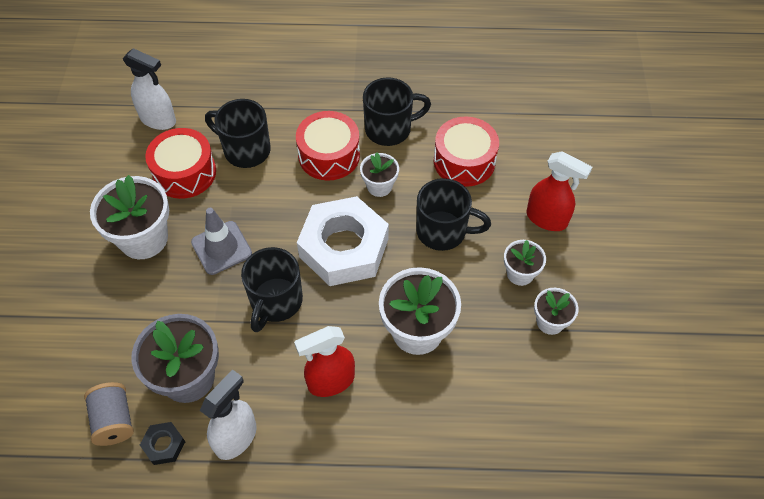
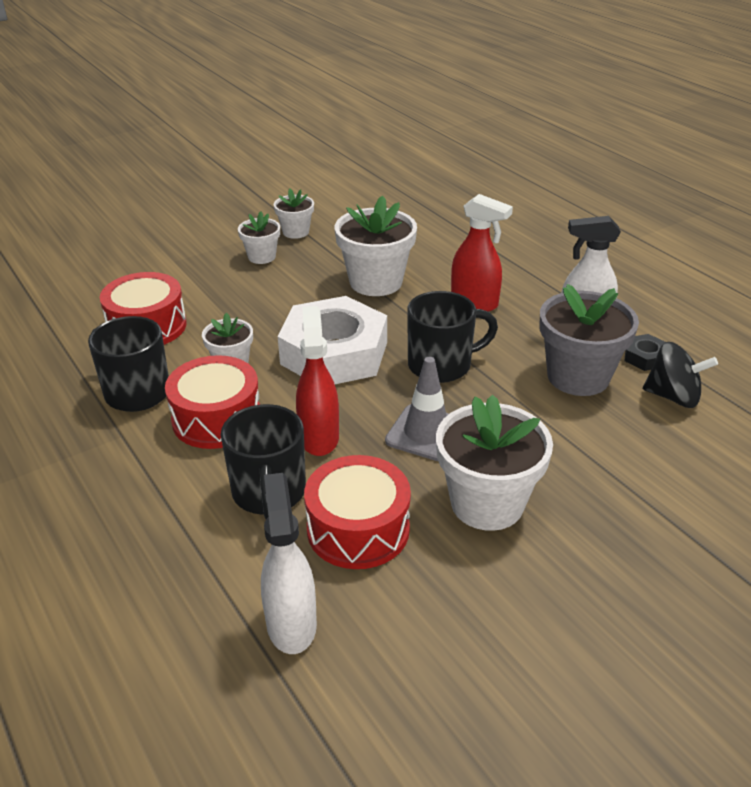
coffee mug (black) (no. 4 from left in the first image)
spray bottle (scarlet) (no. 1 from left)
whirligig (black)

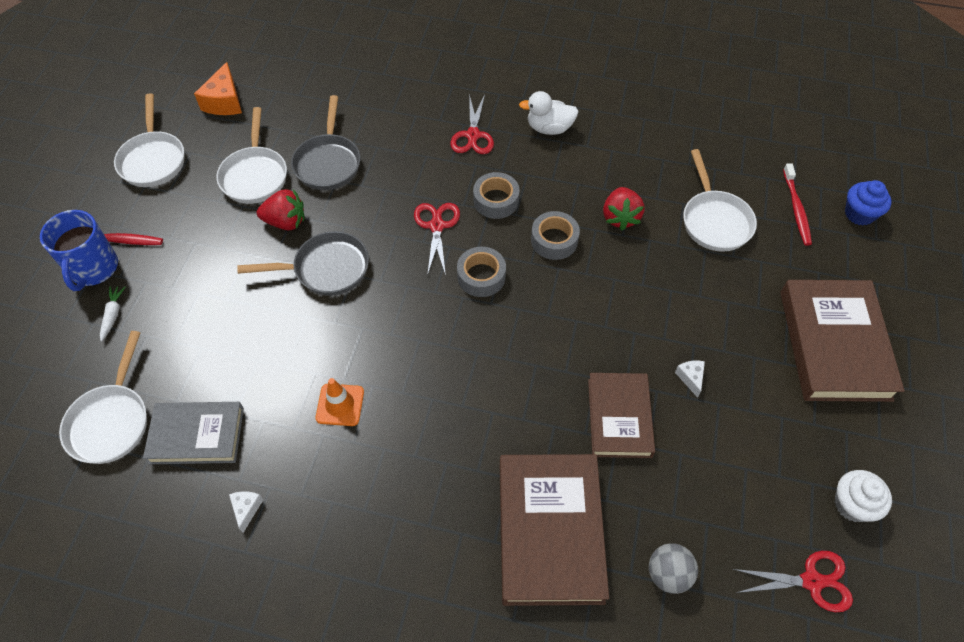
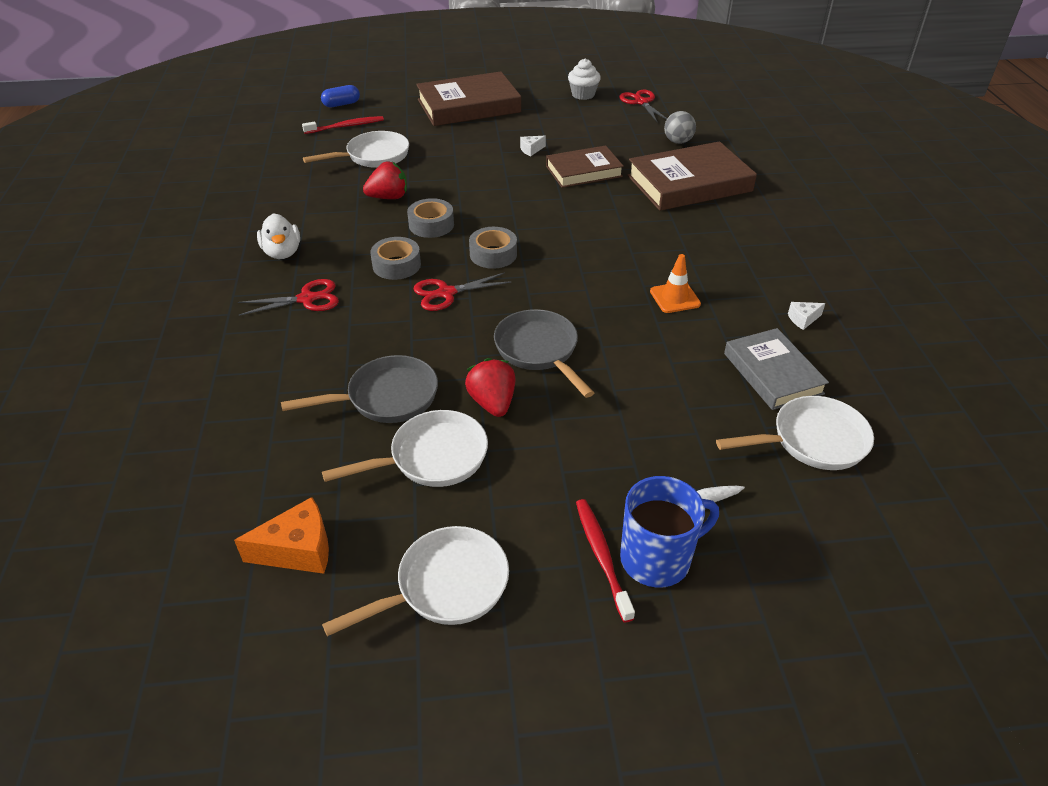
pill shape (blue)

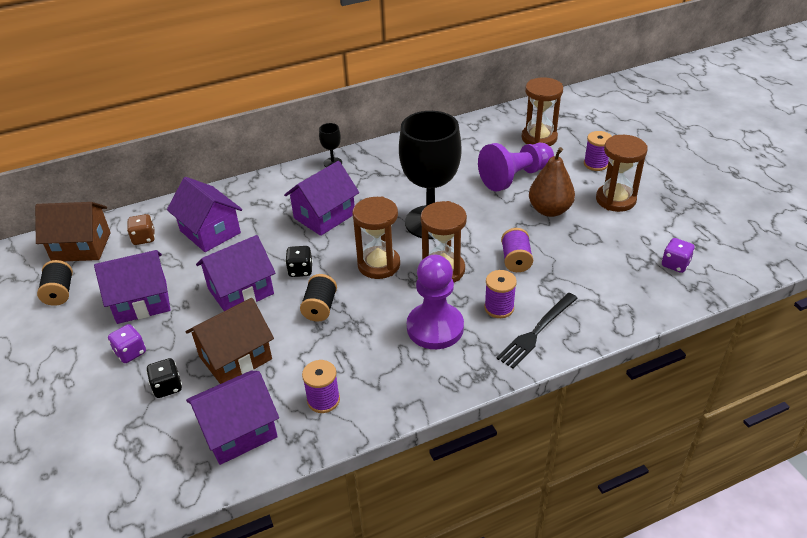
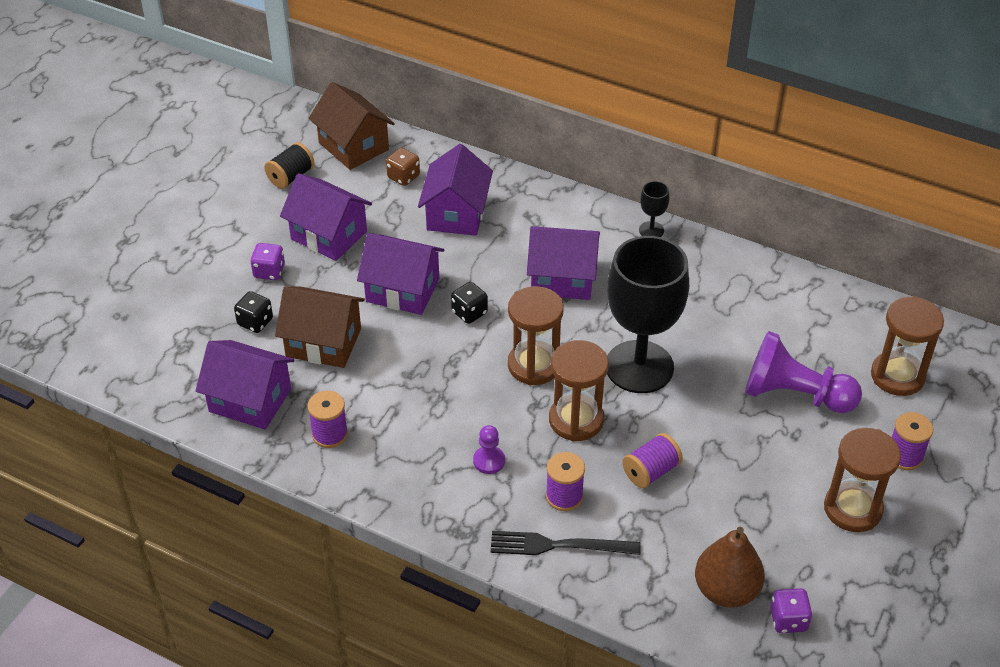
bobbin (black) (no. 2 from left in the first image)
pear (brown)
game pawn (purple) (no. 1 from left)

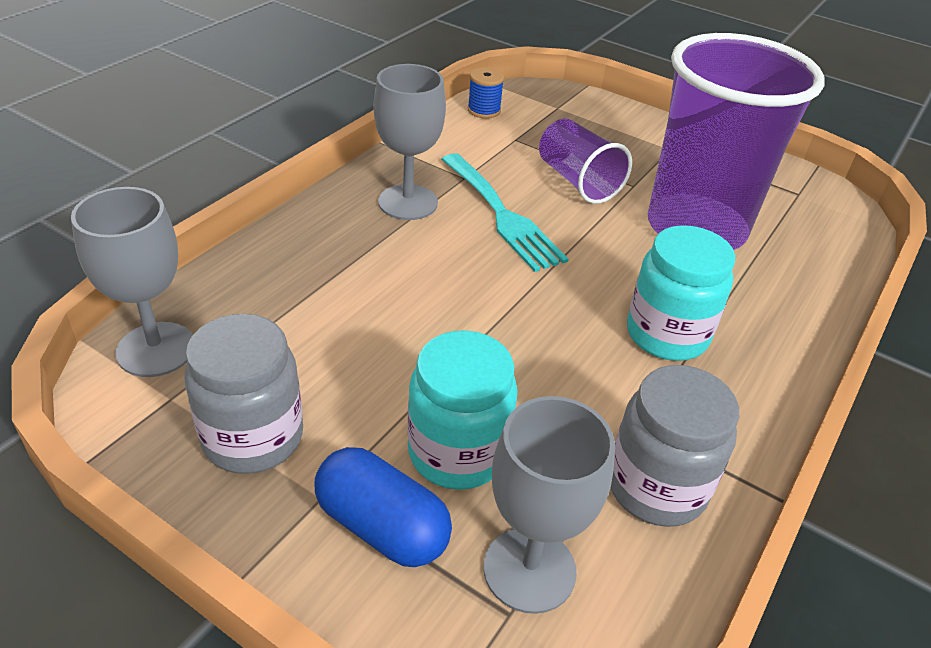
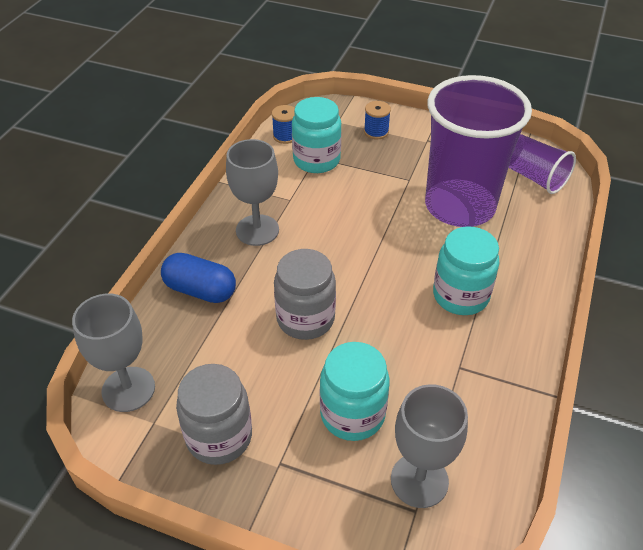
dinner fork (aqua)
preserve jar (aqua) (no. 1 from left)
bobbin (blue) (no. 2 from left)
pill shape (blue)
beaker (purple) (no. 2 from left)
preserve jar (ash-grey) (no. 2 from left)

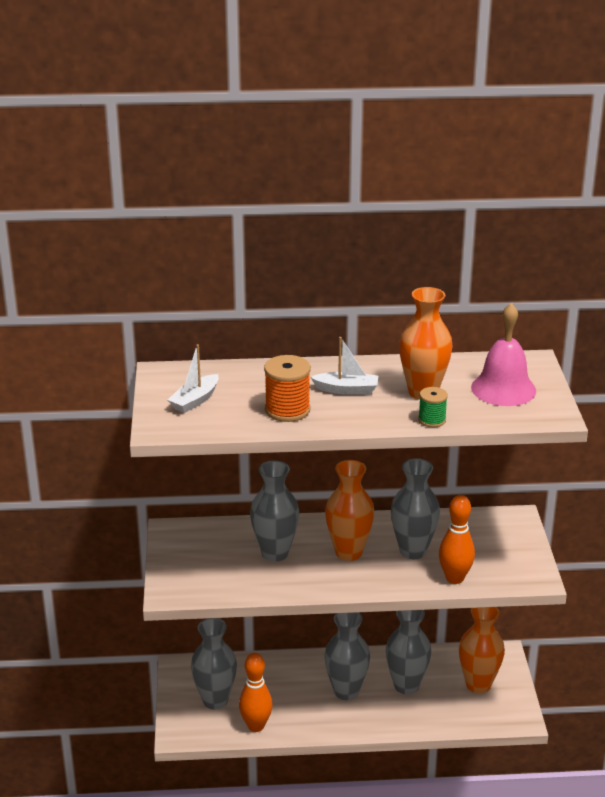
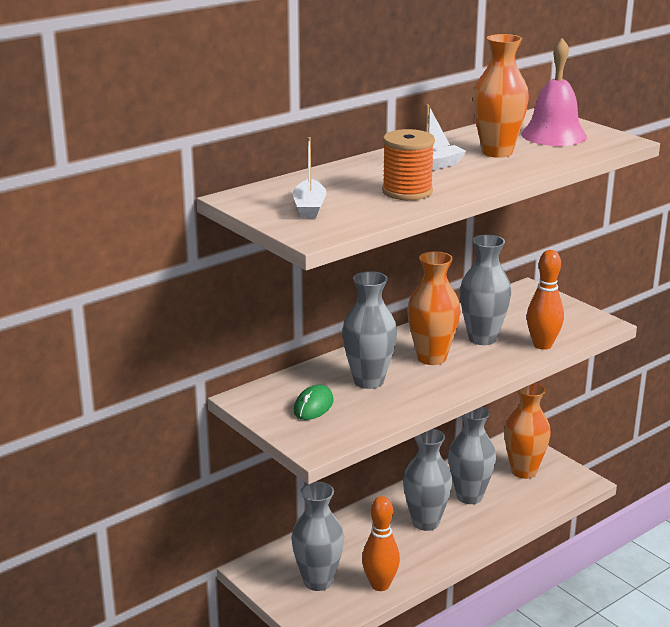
bobbin (emerald)
mouse (emerald)

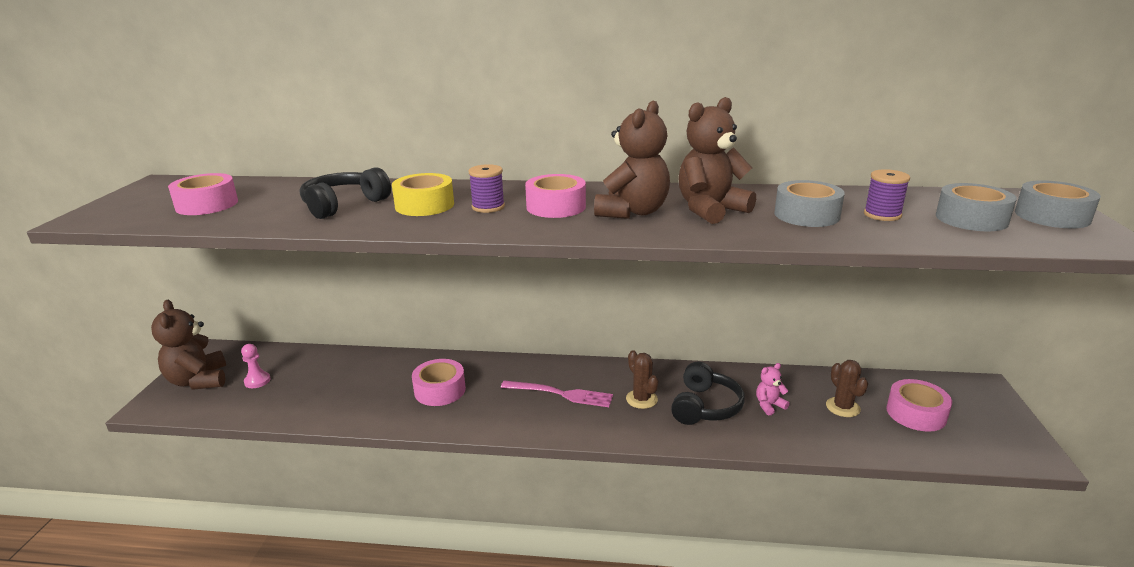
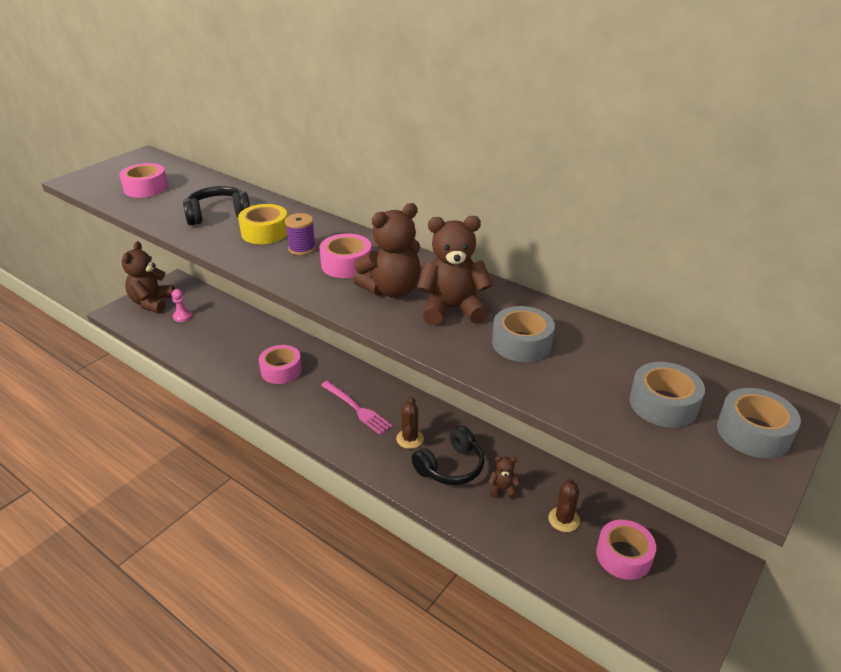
bobbin (purple) (no. 2 from left in the first image)
stuffed bear (brown) (no. 4 from left)

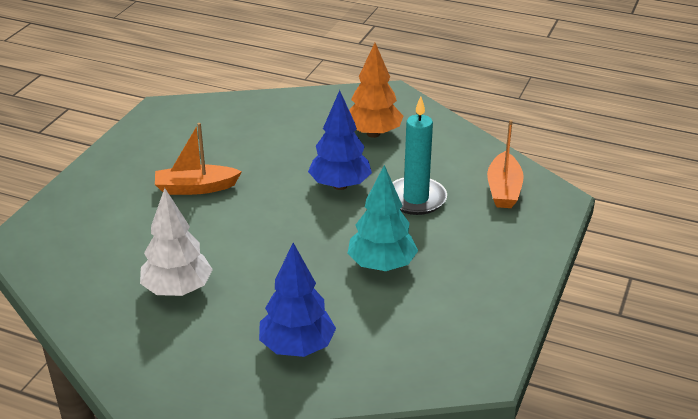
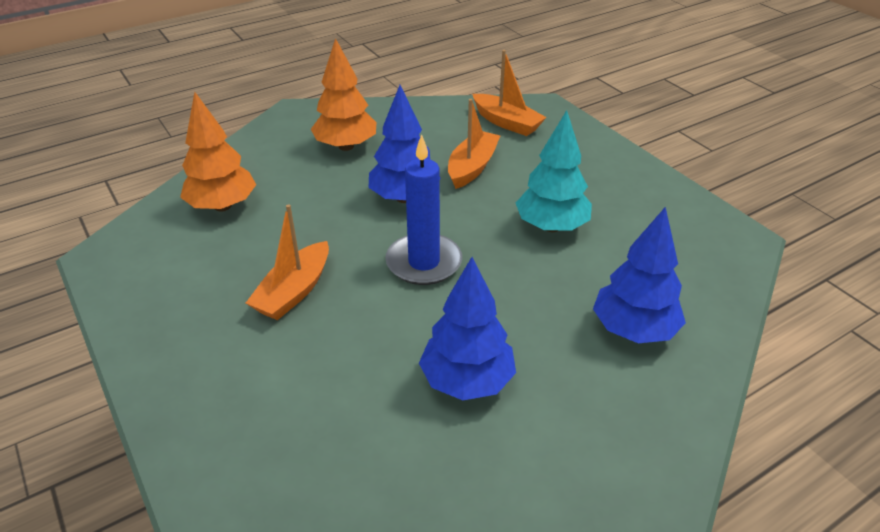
tree (bright orange) (no. 1 from left)
wax candle (blue)
boat (bright orange) (no. 2 from left)
tree (blue) (no. 2 from left)

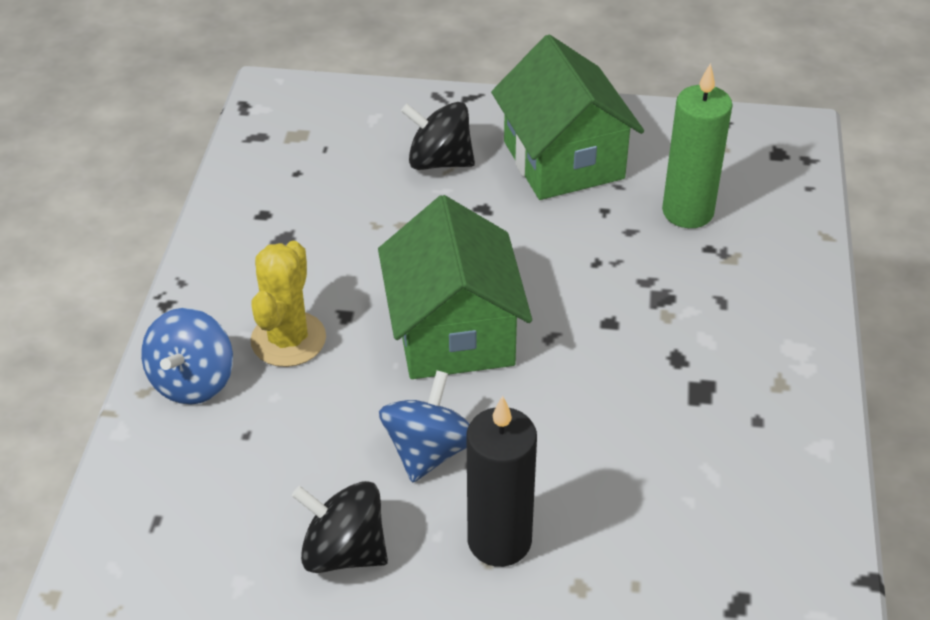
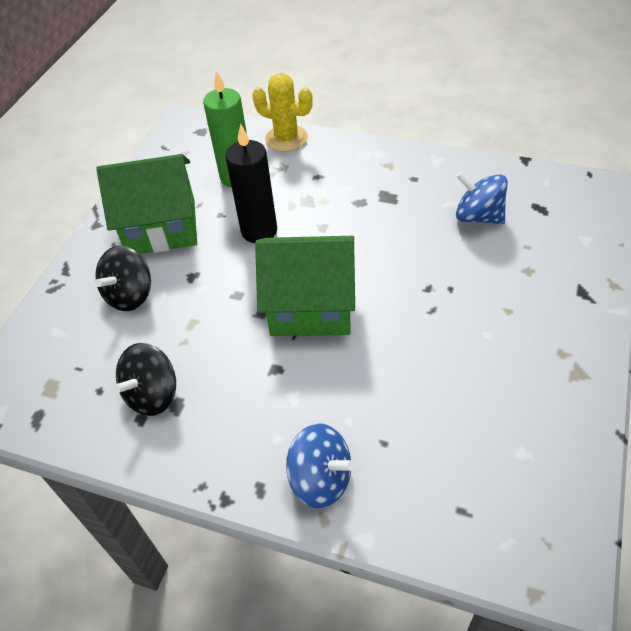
cactus (golden)
whirligig (black) (no. 2 from left)
whirligig (blue) (no. 2 from left)
wax candle (black)

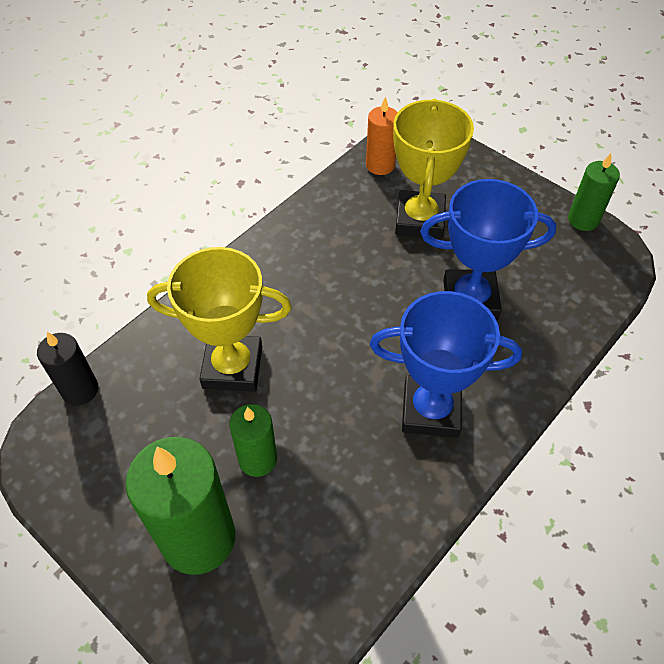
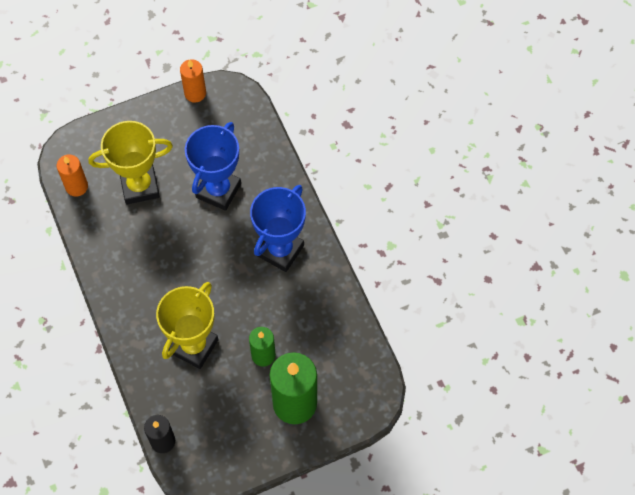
wax candle (bright orange) (no. 2 from left)
award cup (golden) (no. 1 from left)

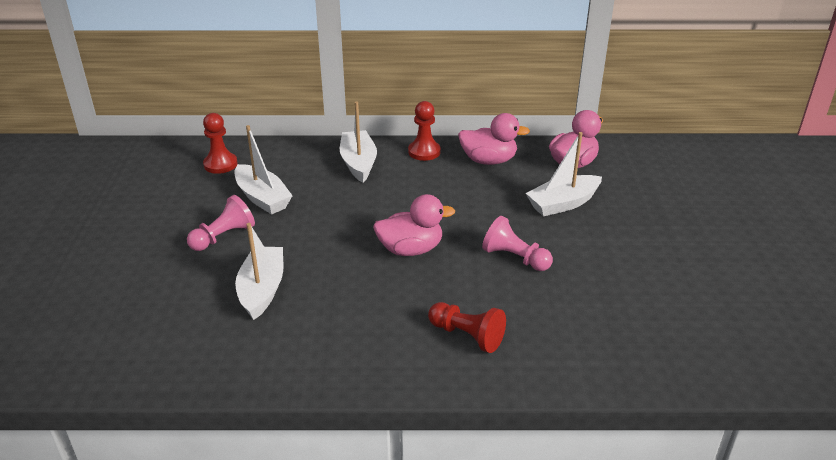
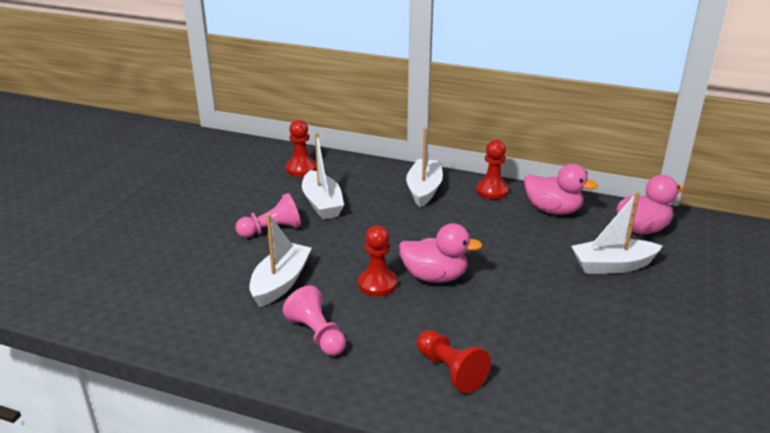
game pawn (scarlet) (no. 2 from left)
game pawn (pink) (no. 2 from left)

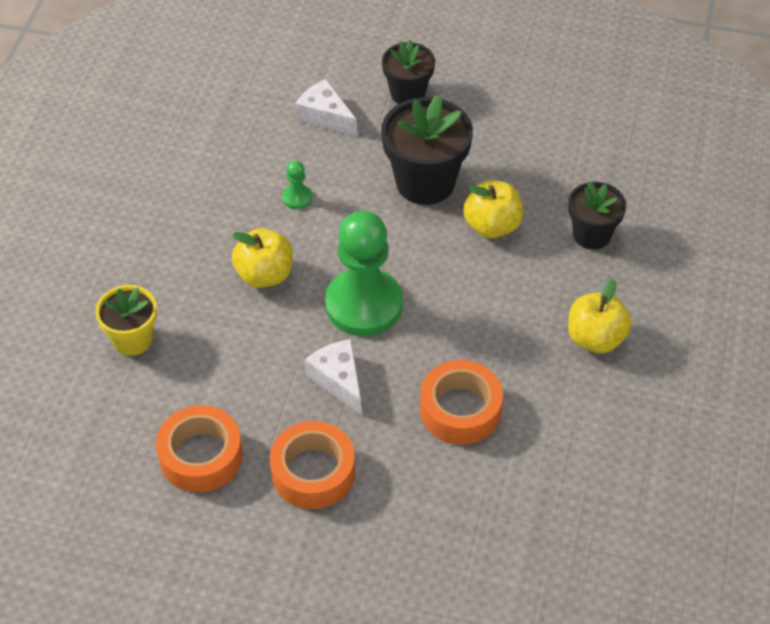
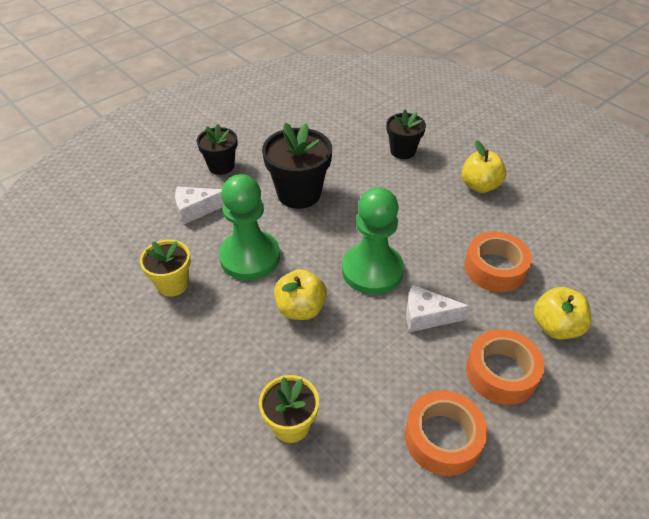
plant pot (golden) (no. 1 from left)
toy apple (golden) (no. 3 from left)
game pawn (emerald) (no. 1 from left)

